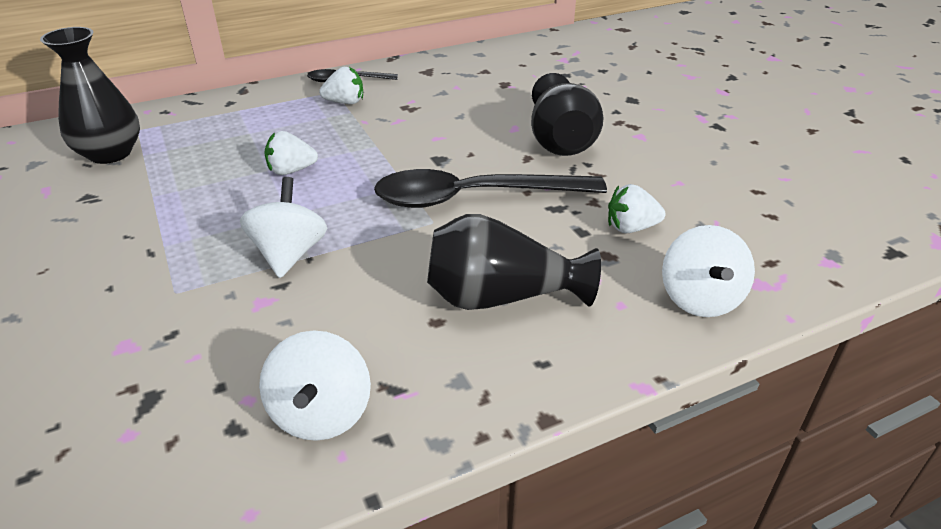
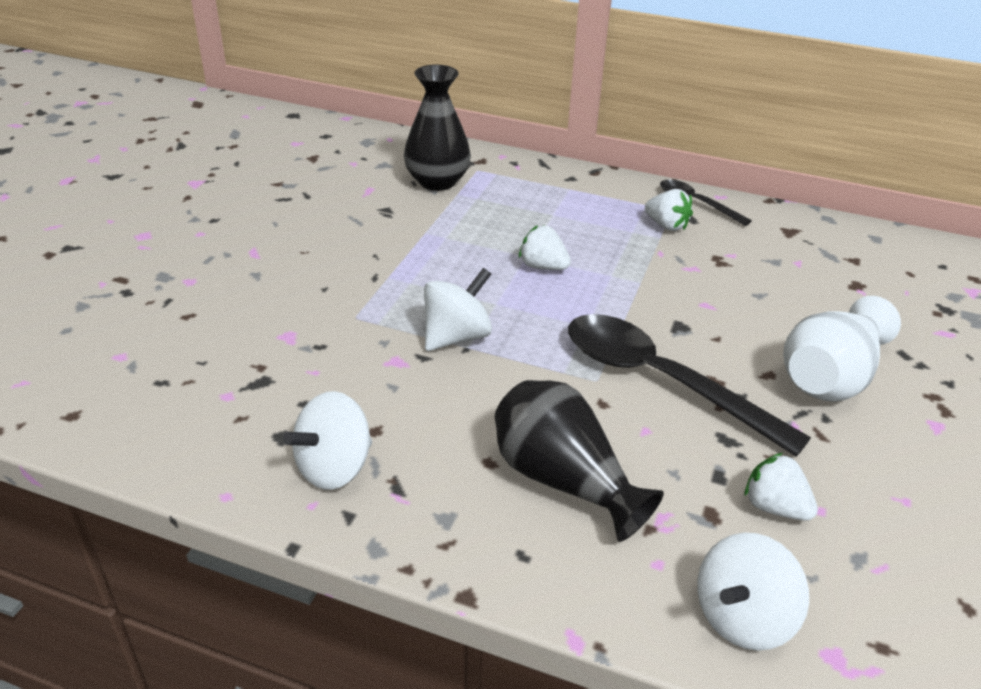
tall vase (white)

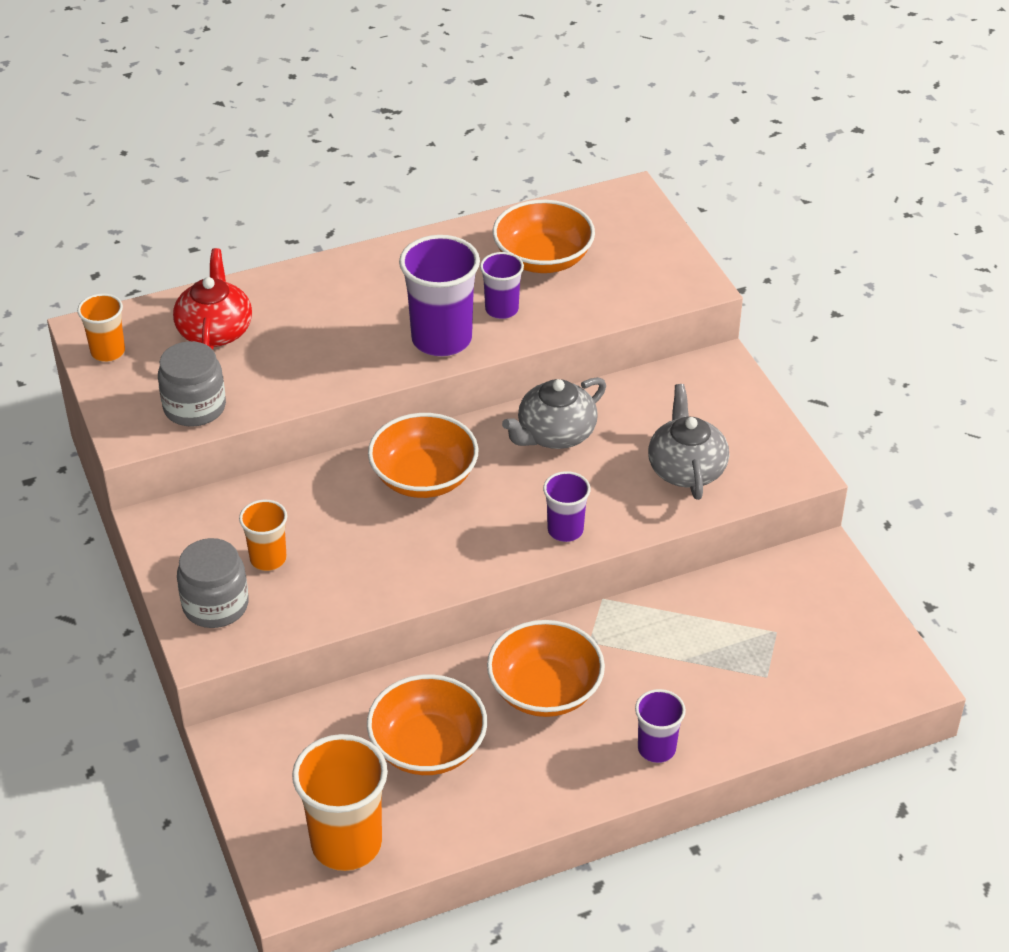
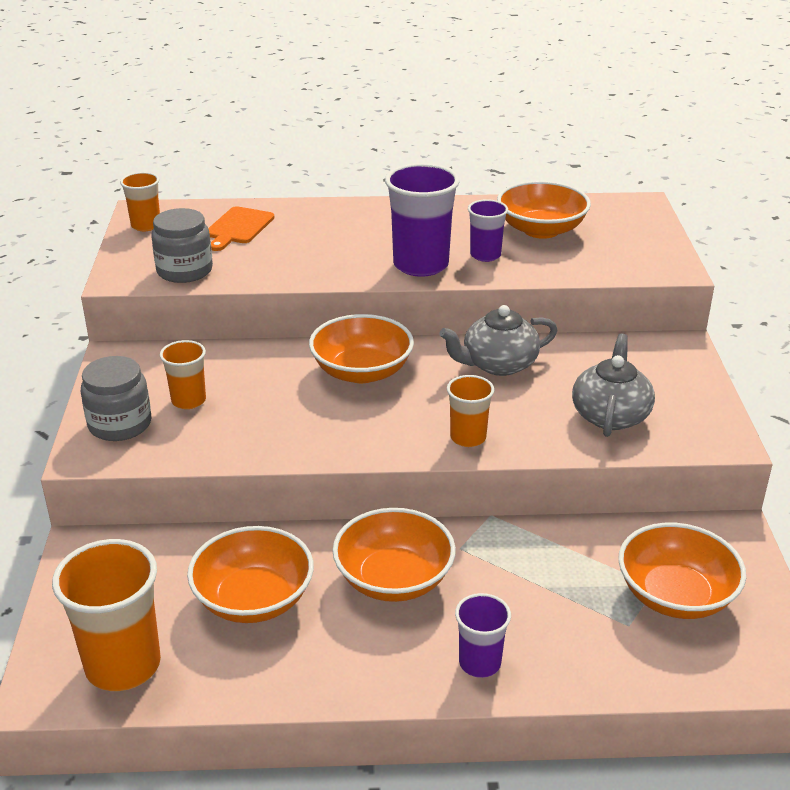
deep dish (bright orange) (no. 5 from left)
cutting board (bright orange)
beaker (bright orange) (no. 4 from left)

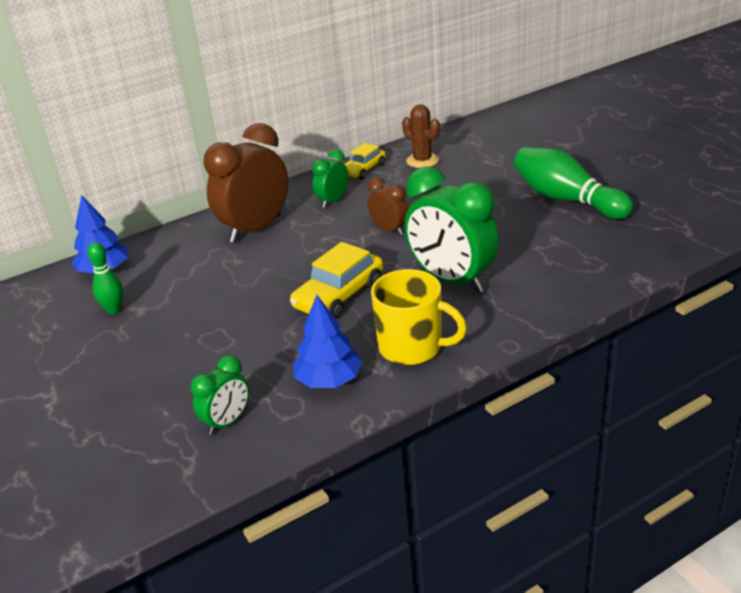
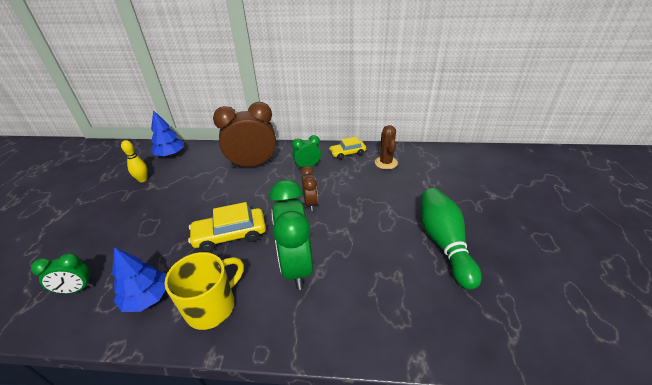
skittle (golden)
coffee mug (golden)

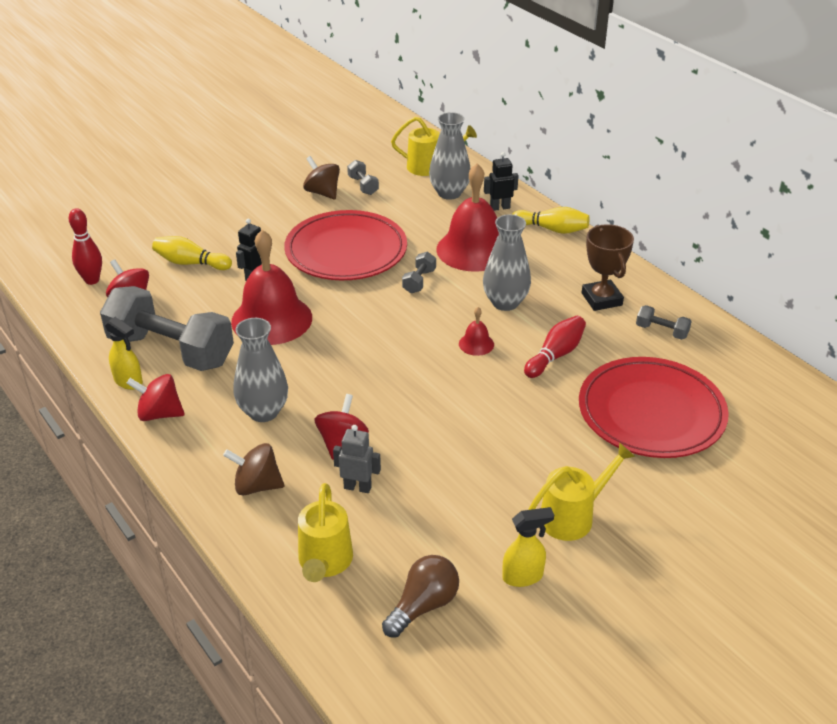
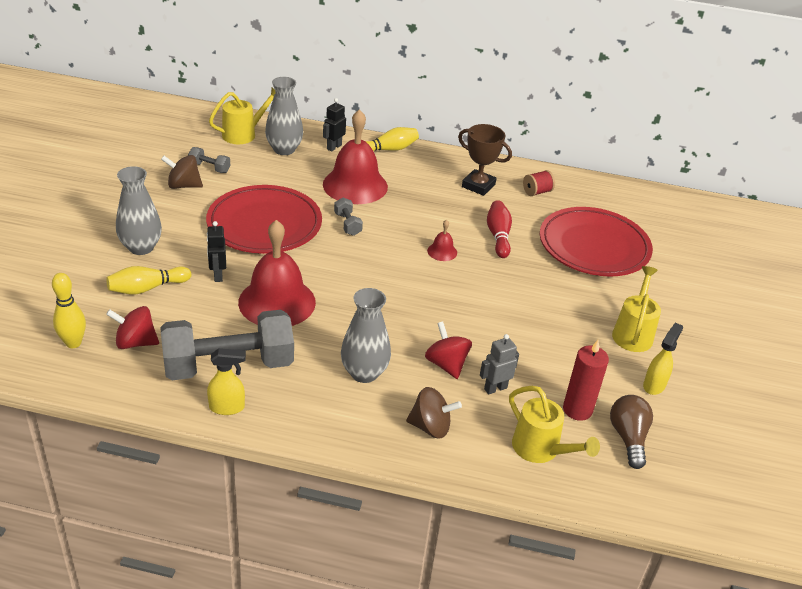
whirligig (scarlet) (no. 2 from left in the first image)
wax candle (scarlet)
tall vase (ash-grey) (no. 1 from left)
bobbin (scarlet)
skittle (golden) (no. 1 from left)
whirligig (brown) (no. 2 from left)

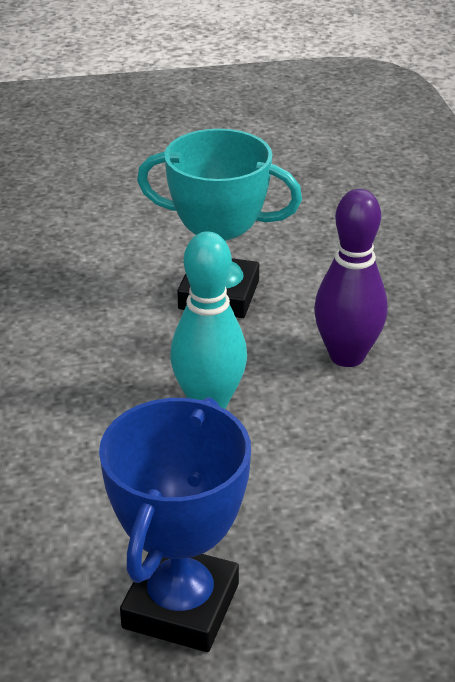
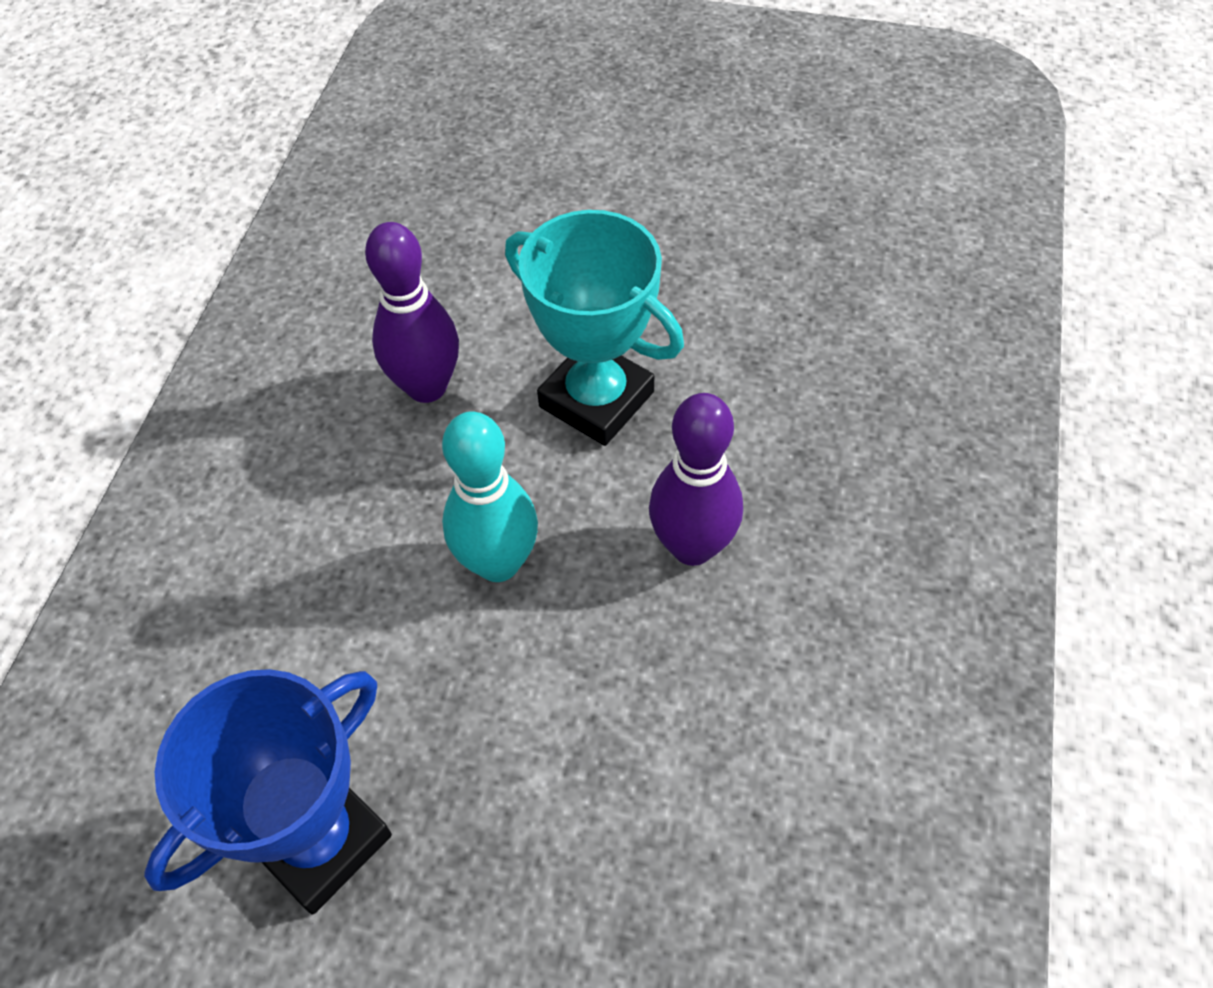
skittle (purple) (no. 1 from left)

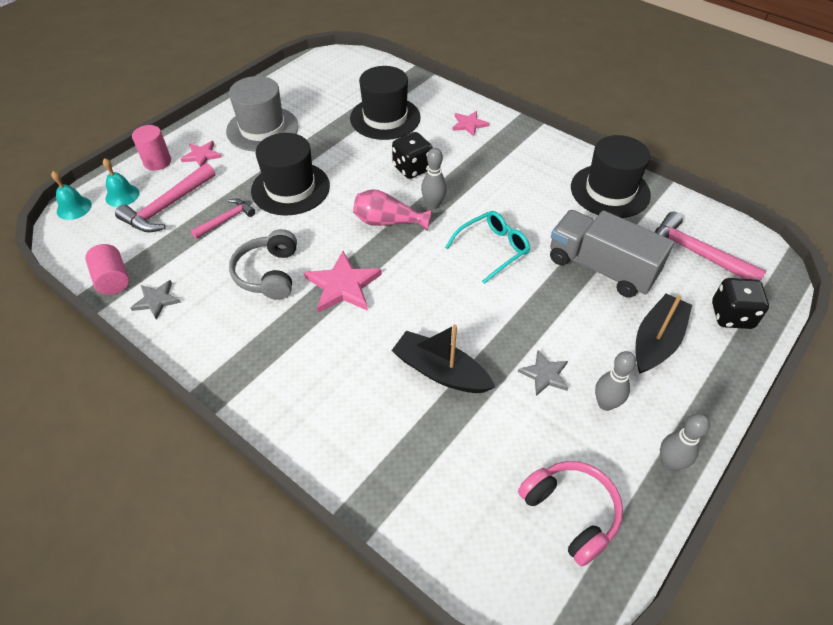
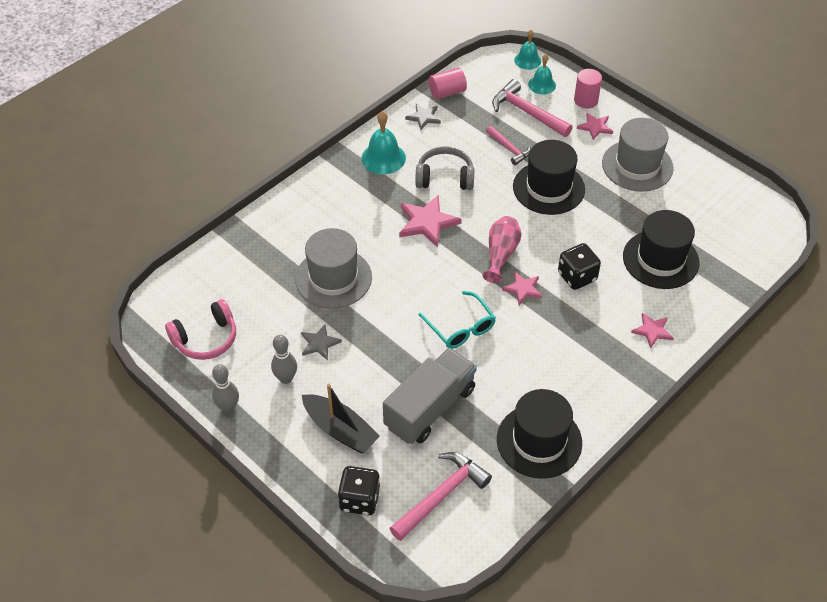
hand bell (aqua) (no. 1 from left)
top hat (ash-grey) (no. 1 from left)
five-pointed star (pink) (no. 2 from left)

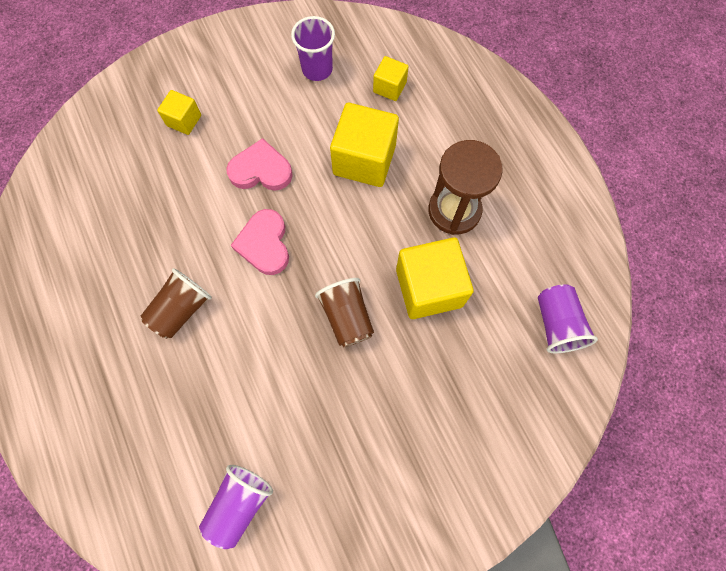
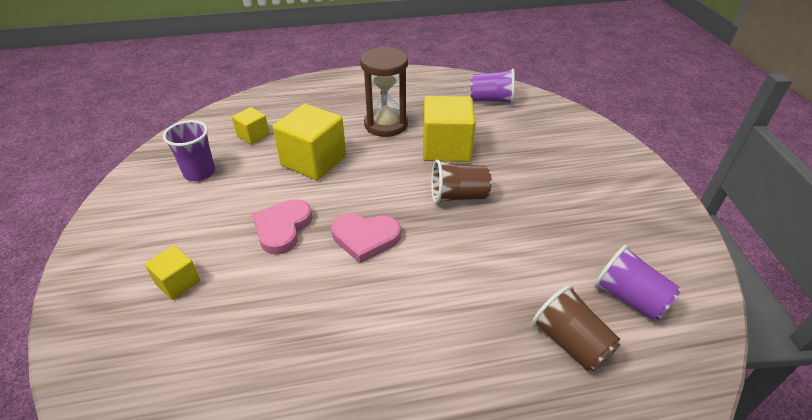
beaker (brown) (no. 2 from left)

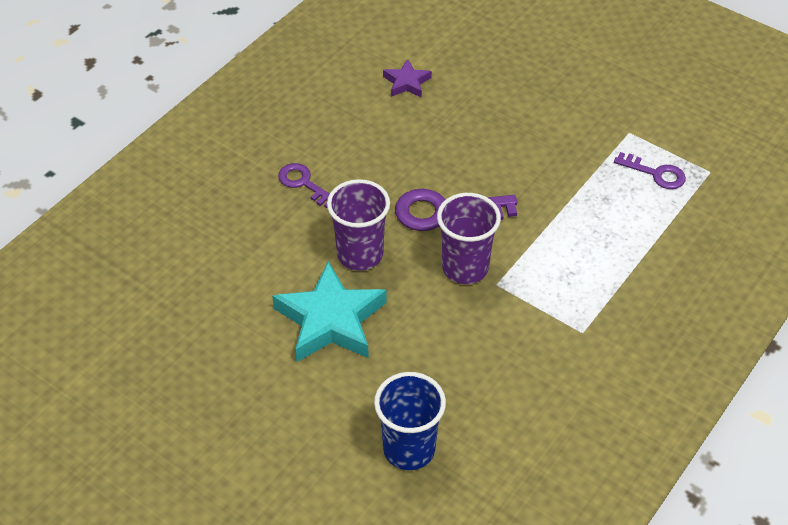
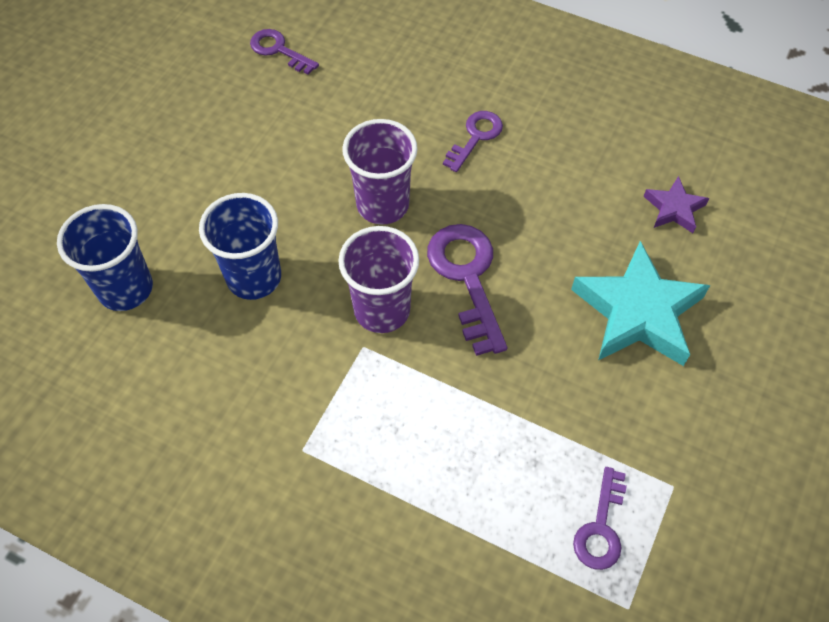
beaker (blue) (no. 2 from left)
key (purple) (no. 1 from left)
five-pointed star (aqua)

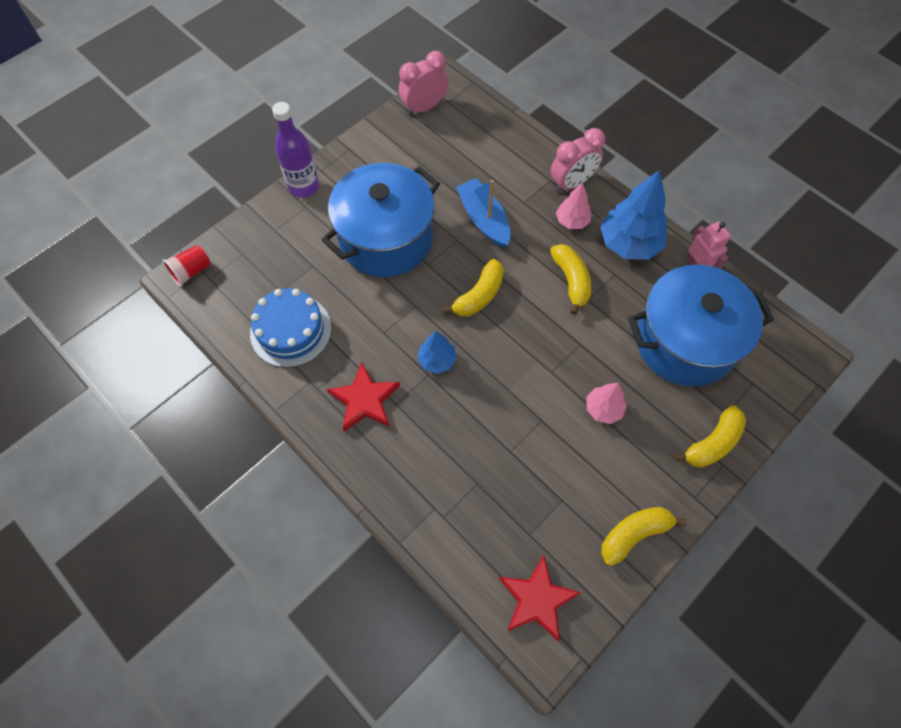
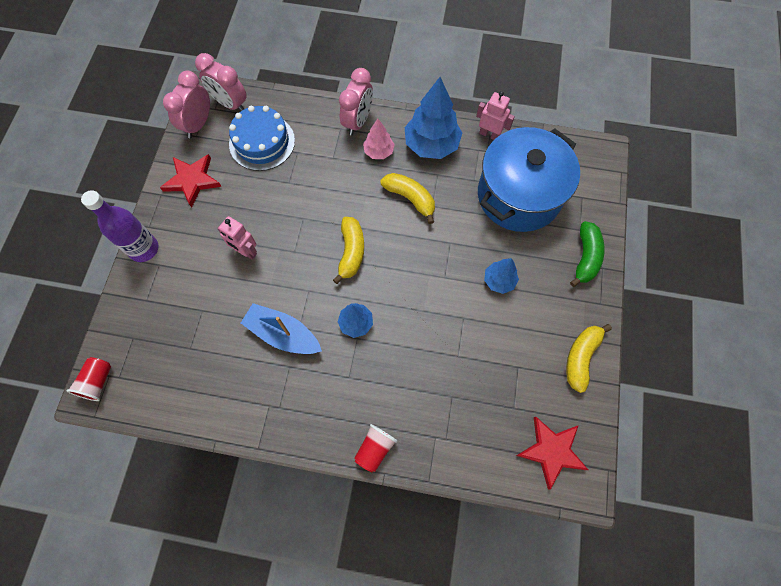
alarm clock (pink) (no. 2 from left)
beaker (scarlet) (no. 2 from left)
gateau (blue)
five-pointed star (scarlet) (no. 1 from left)
boat (blue)
toy robot (pink) (no. 1 from left)
tree (blue) (no. 3 from left)
toy banana (emerald)

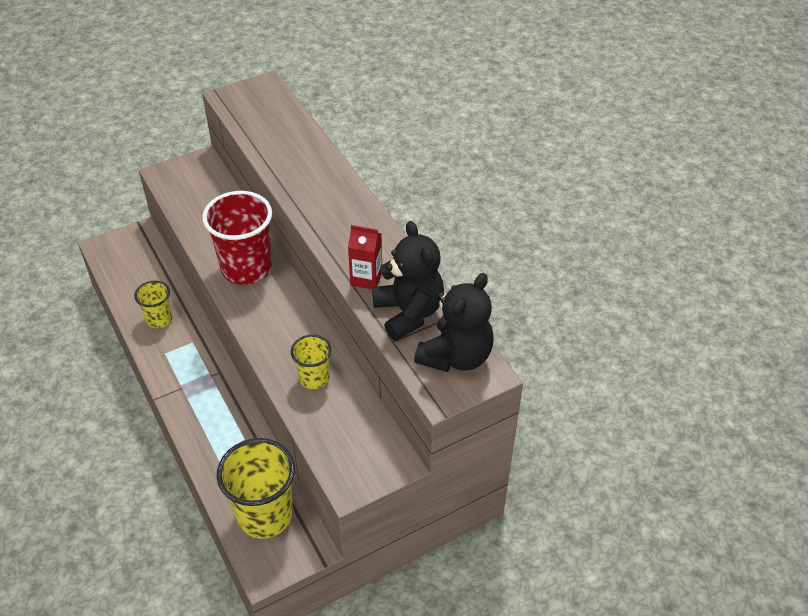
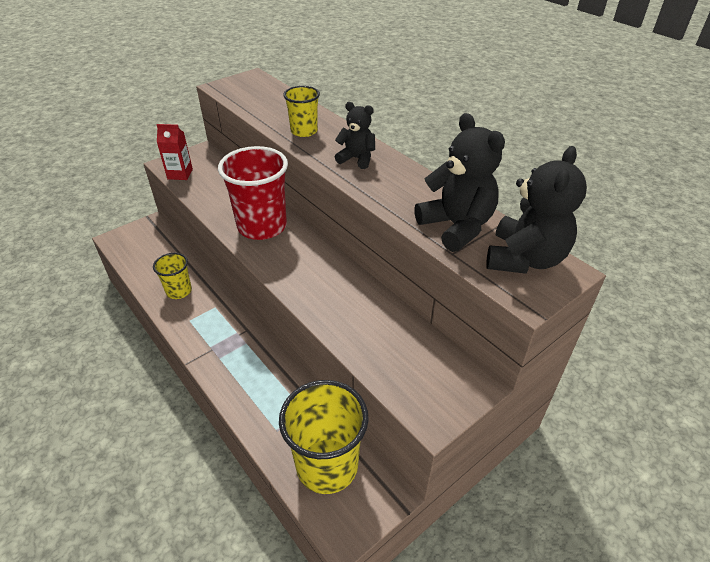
stuffed bear (black) (no. 1 from left)
beaker (golden) (no. 2 from left)
carton (scarlet)

